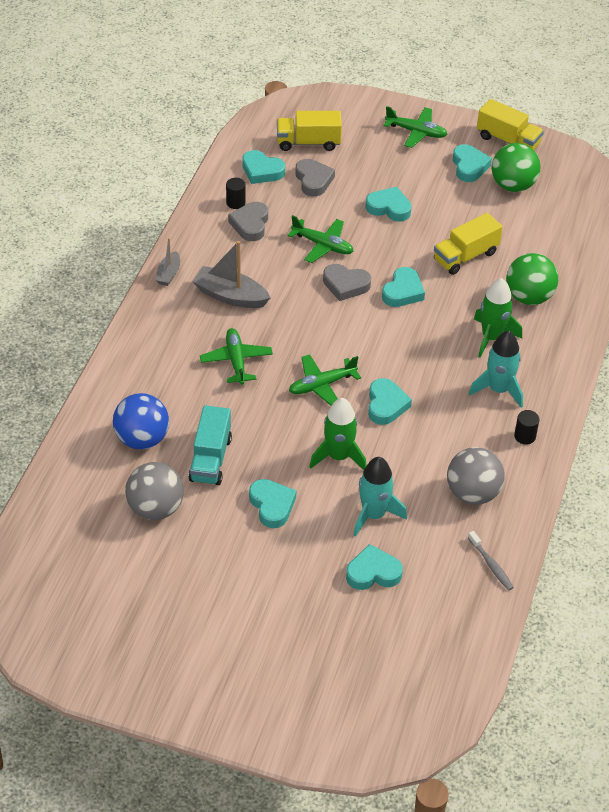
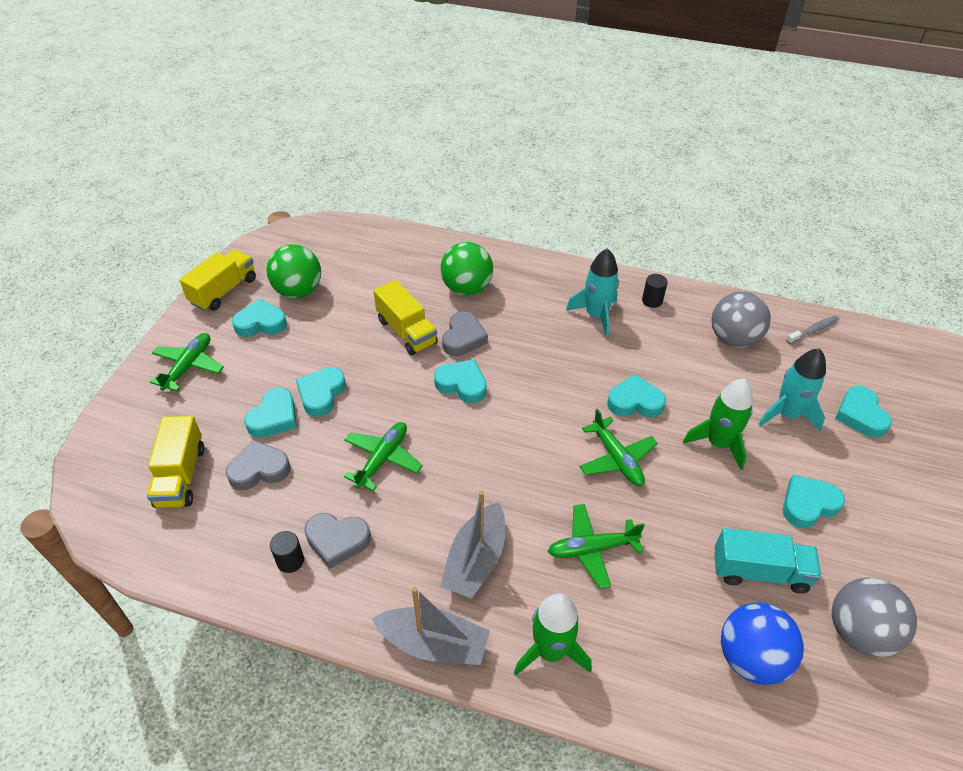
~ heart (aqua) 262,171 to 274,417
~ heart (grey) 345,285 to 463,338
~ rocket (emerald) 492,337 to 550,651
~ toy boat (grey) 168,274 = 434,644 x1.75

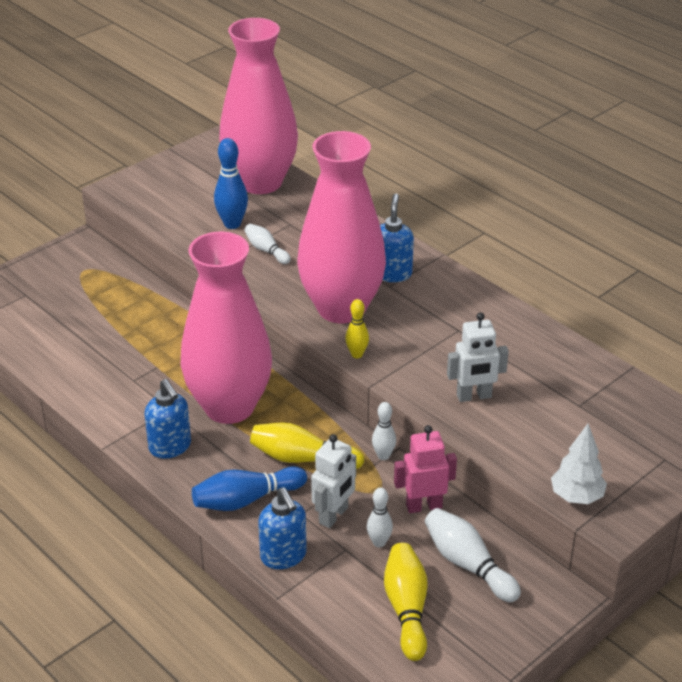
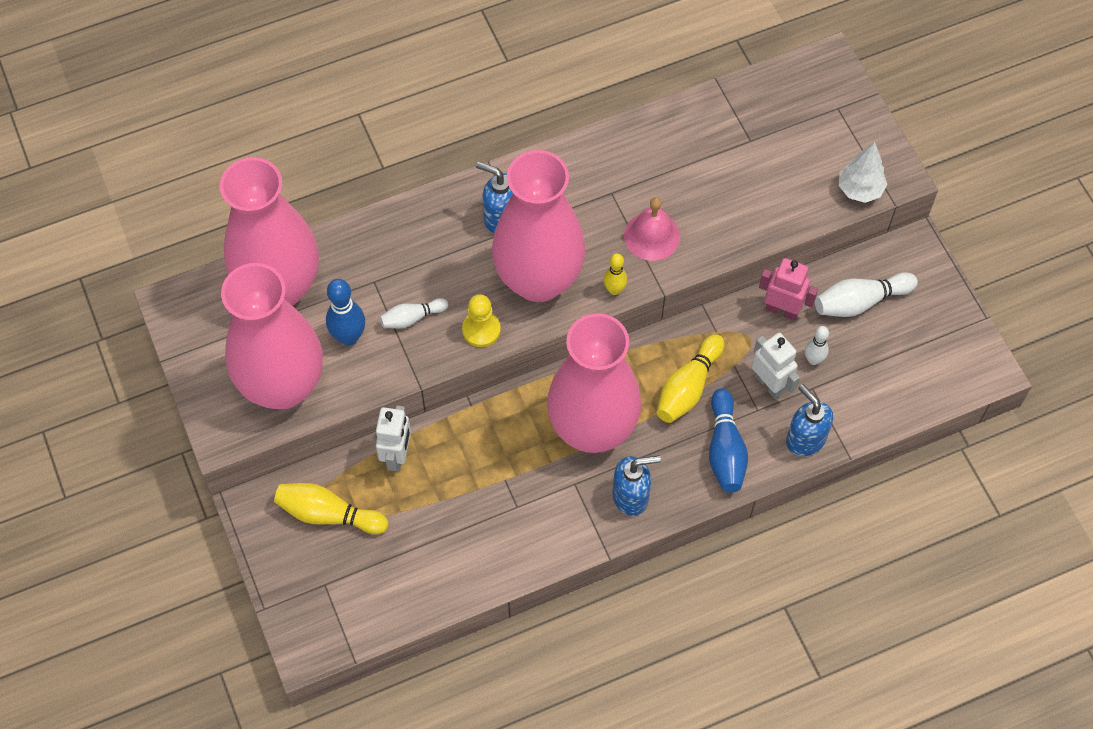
- skittle (snow-white) 383,456
+ flower vase (rosy) 283,386
+ game pawn (yellow) 481,330
+ school bell (rosy) 652,236
~ skittle (yellow) 407,609 to 328,514
~ toy robot (snow-white) 474,396 to 397,455
~ soap dispenser (royal blue) 284,556 = 805,439 120 degrees counterclockwise
~ toy robot (rosy) 423,506 = 782,310 105 degrees clockwise

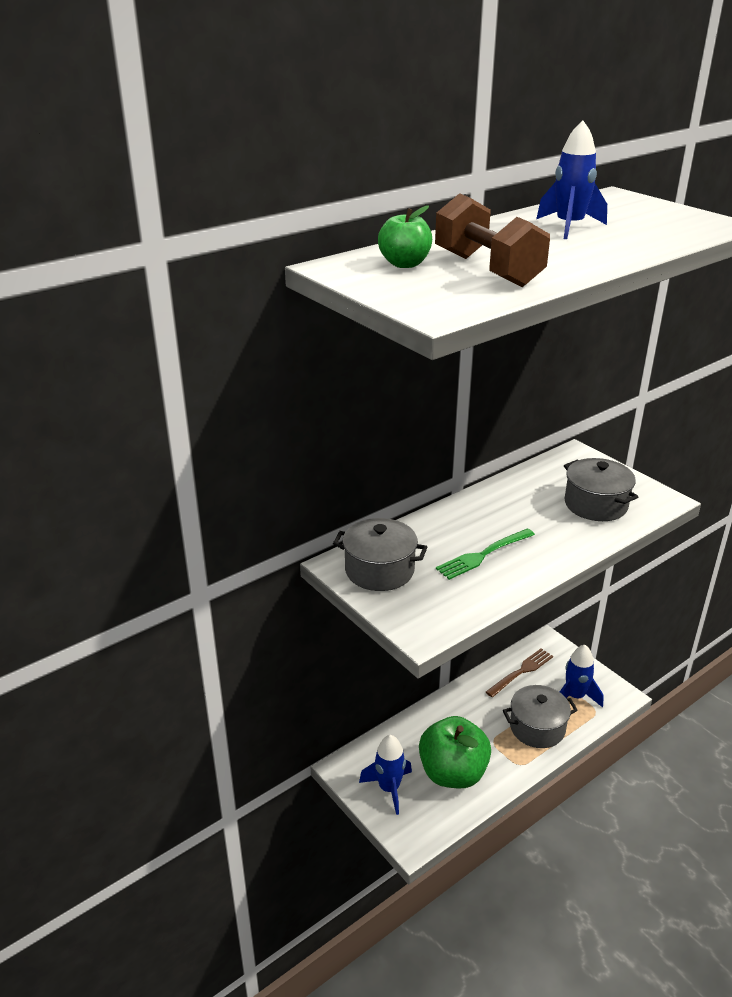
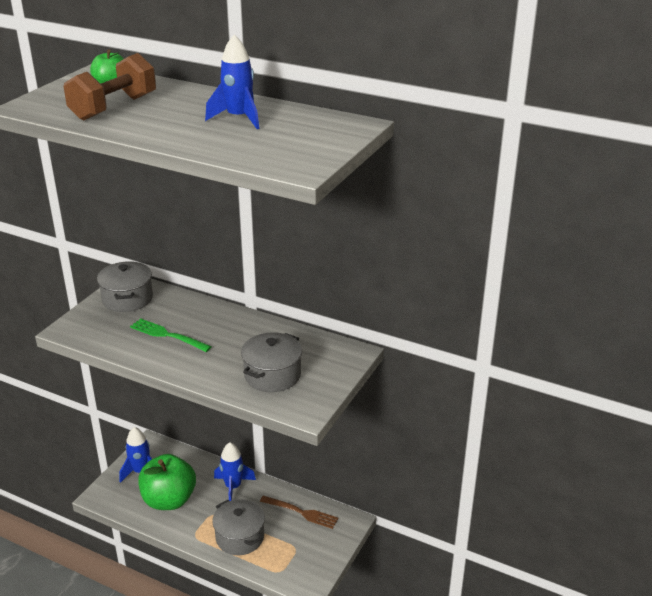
~ rocket (royal blue) 575,696 to 233,487

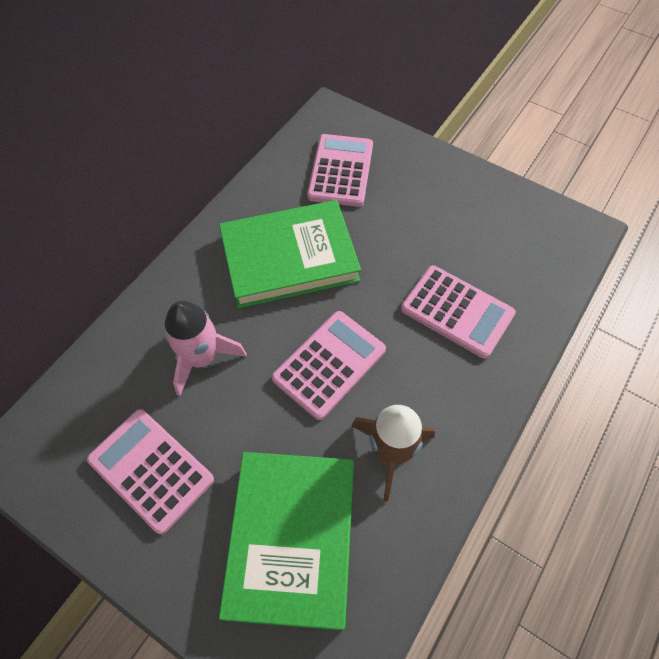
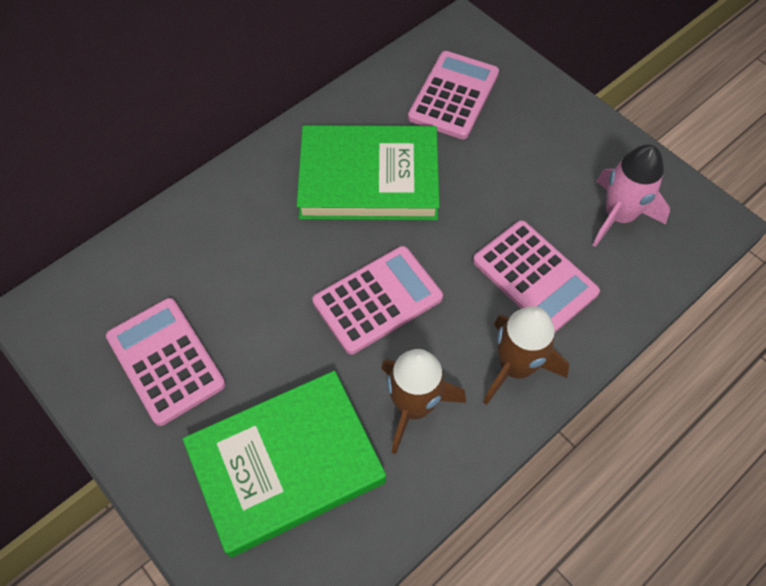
+ rocket (russet) 515,366
~ rocket (rosy) 202,358 to 618,216
~ hardback (emerald) 292,538 = 286,464 45 degrees clockwise

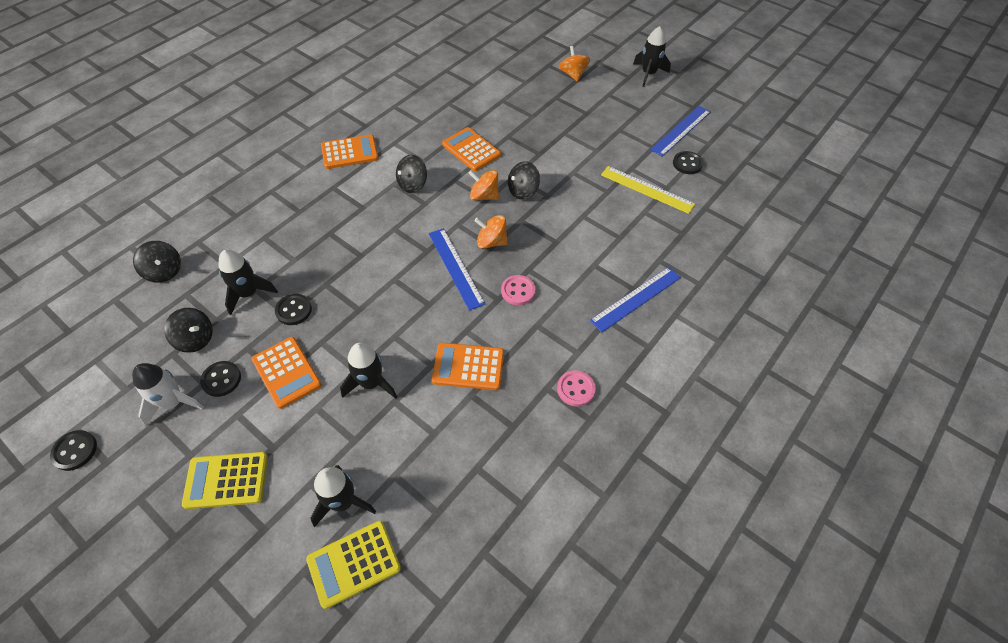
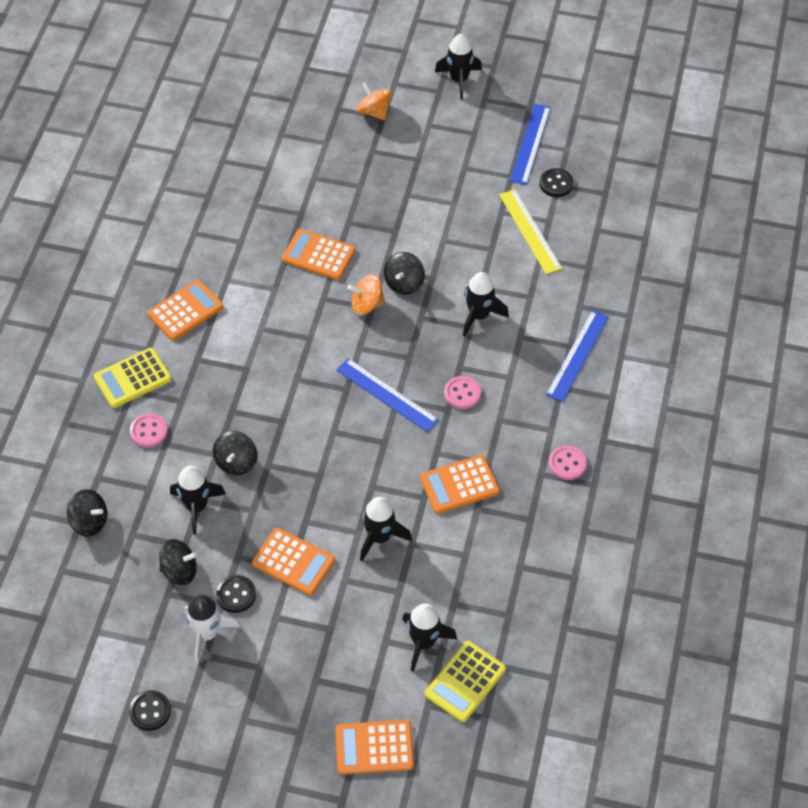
- shirt button (jet-black) 294,310
- spinning top (bright orange) 491,242
+ shirt button (rosy) 149,431
+ calculator (bright orange) 374,747
+ rocket (jet-black) 479,315
~ calculator (yellow) 226,480 to 132,378
~ spinning top (jet-black) 413,184 to 236,462
~ measuring stick (yellow) 647,189 = 530,231 60 degrees clockwise

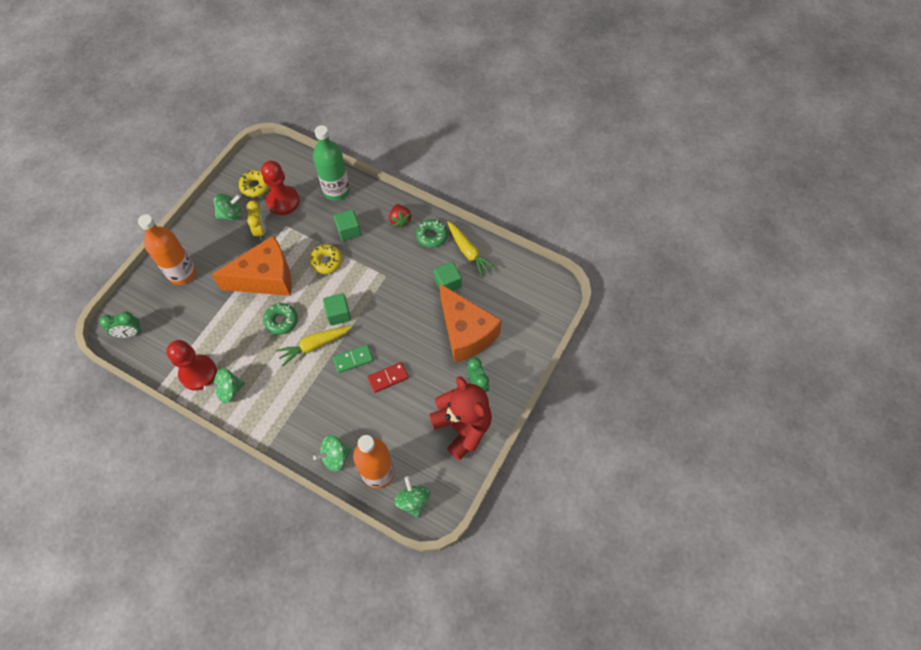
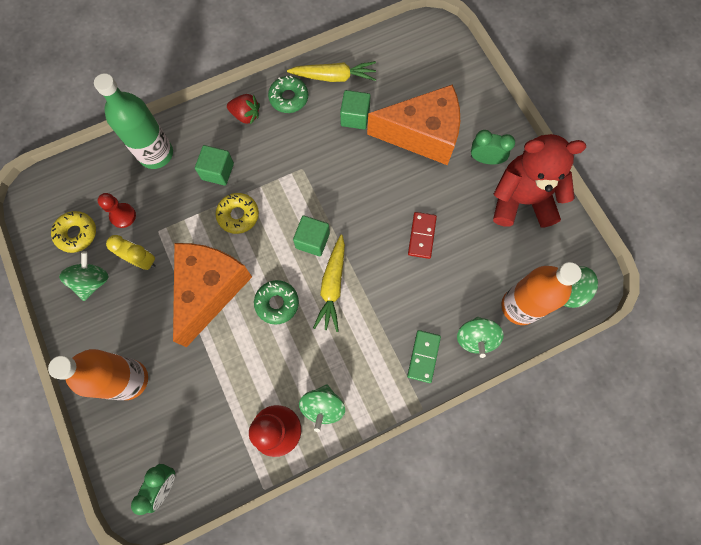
~ domino piece (emerald) 353,359 to 423,356
~ game pawn (crimson) 283,201 = 123,216 x0.57

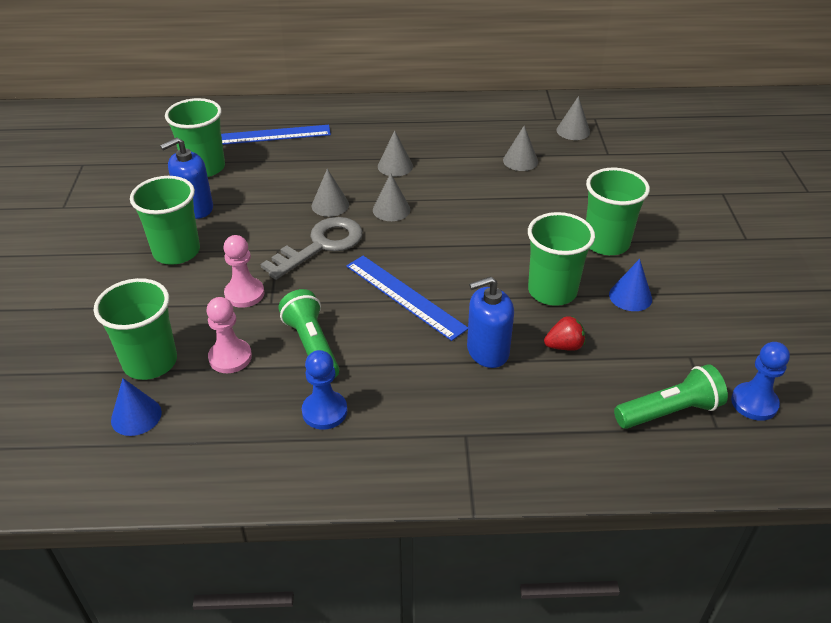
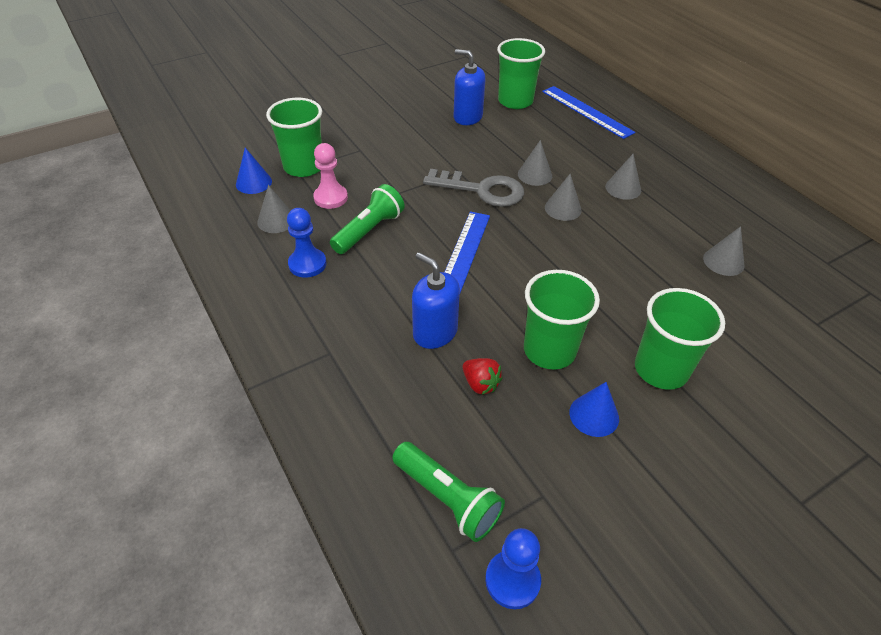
- cup (emerald) 176,252
- game pawn (rosy) 244,294
~ cone (grey) 573,131 to 276,220

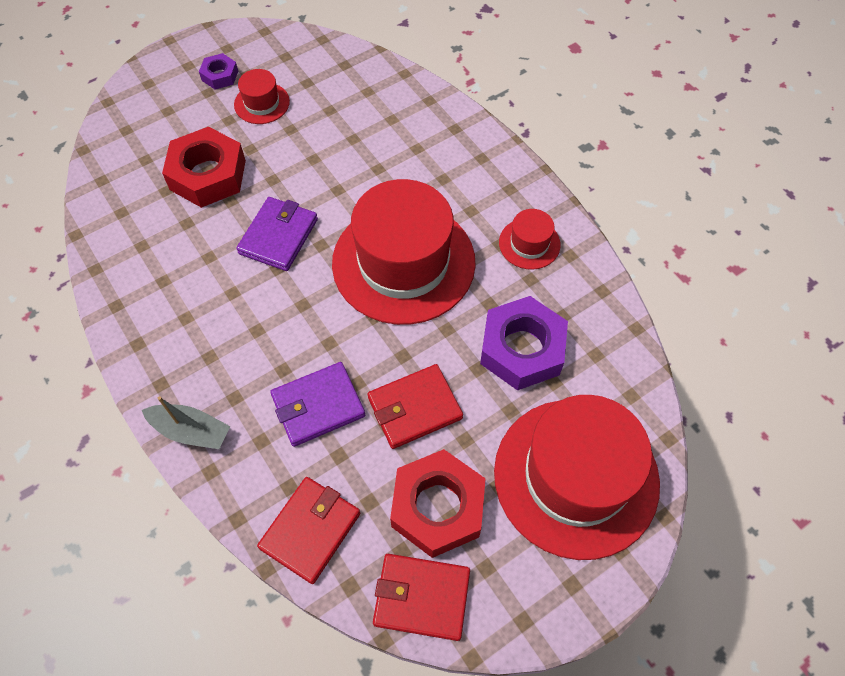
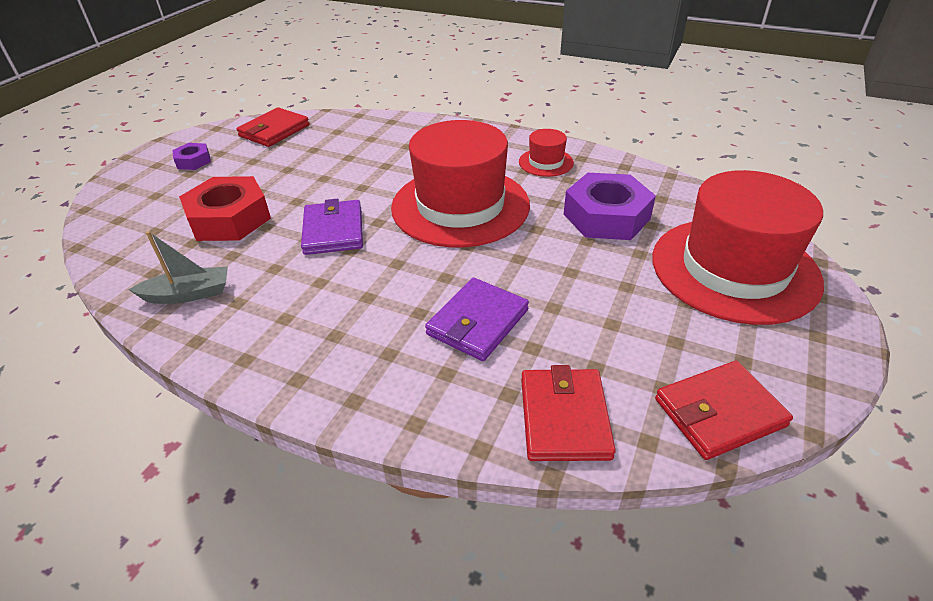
- hat (crimson) 262,103
- hex nut (crimson) 438,507
~ toy boat (grey) 191,431 to 188,294
~ card wallet (crimson) 414,408 to 274,131

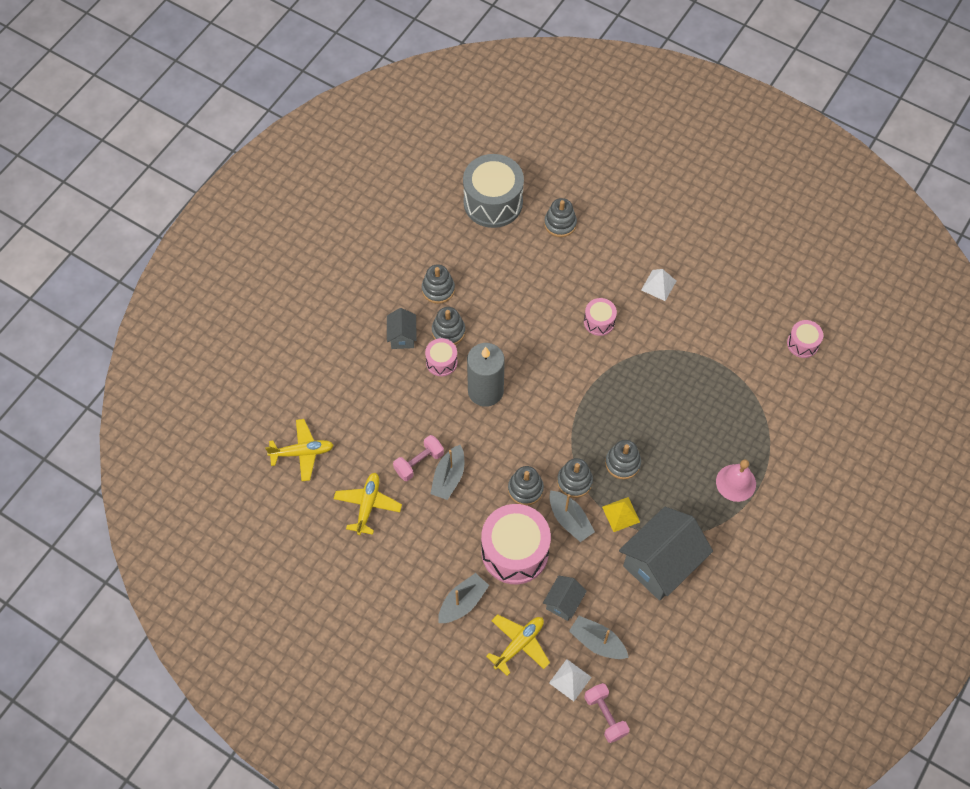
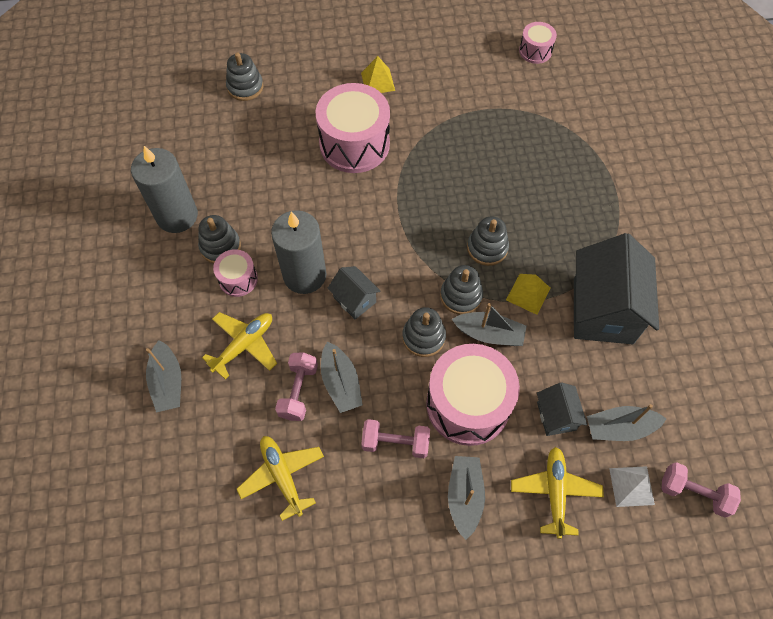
- toy drum (grey) 493,202
- school bell (rosy) 736,482
+ toy boat (grey) 168,382
+ dumbbell (rosy) 395,443
~ aeroplane (yellow) 302,452 to 244,345
~ house (grey) 402,337 to 354,300
~ stacking rings (grey) 438,289 to candle (grey) 177,216
~ pyramid shape (snow-white) 658,285 to pyramid shape (yellow) 378,81
~ toy drum (rosy) 599,322 = 354,144 x2.00

